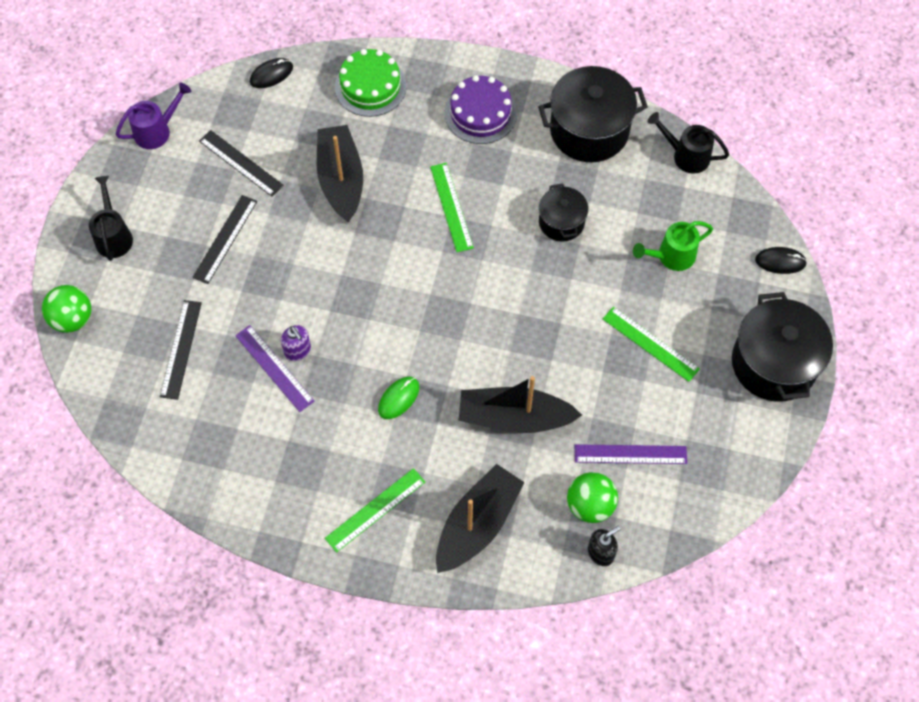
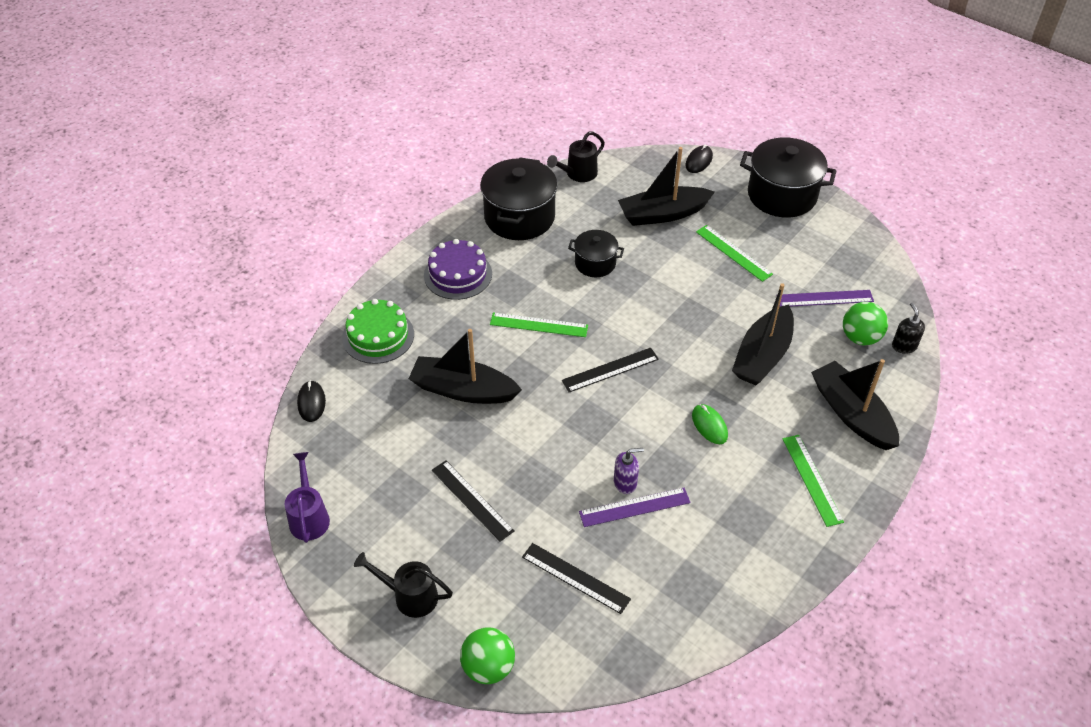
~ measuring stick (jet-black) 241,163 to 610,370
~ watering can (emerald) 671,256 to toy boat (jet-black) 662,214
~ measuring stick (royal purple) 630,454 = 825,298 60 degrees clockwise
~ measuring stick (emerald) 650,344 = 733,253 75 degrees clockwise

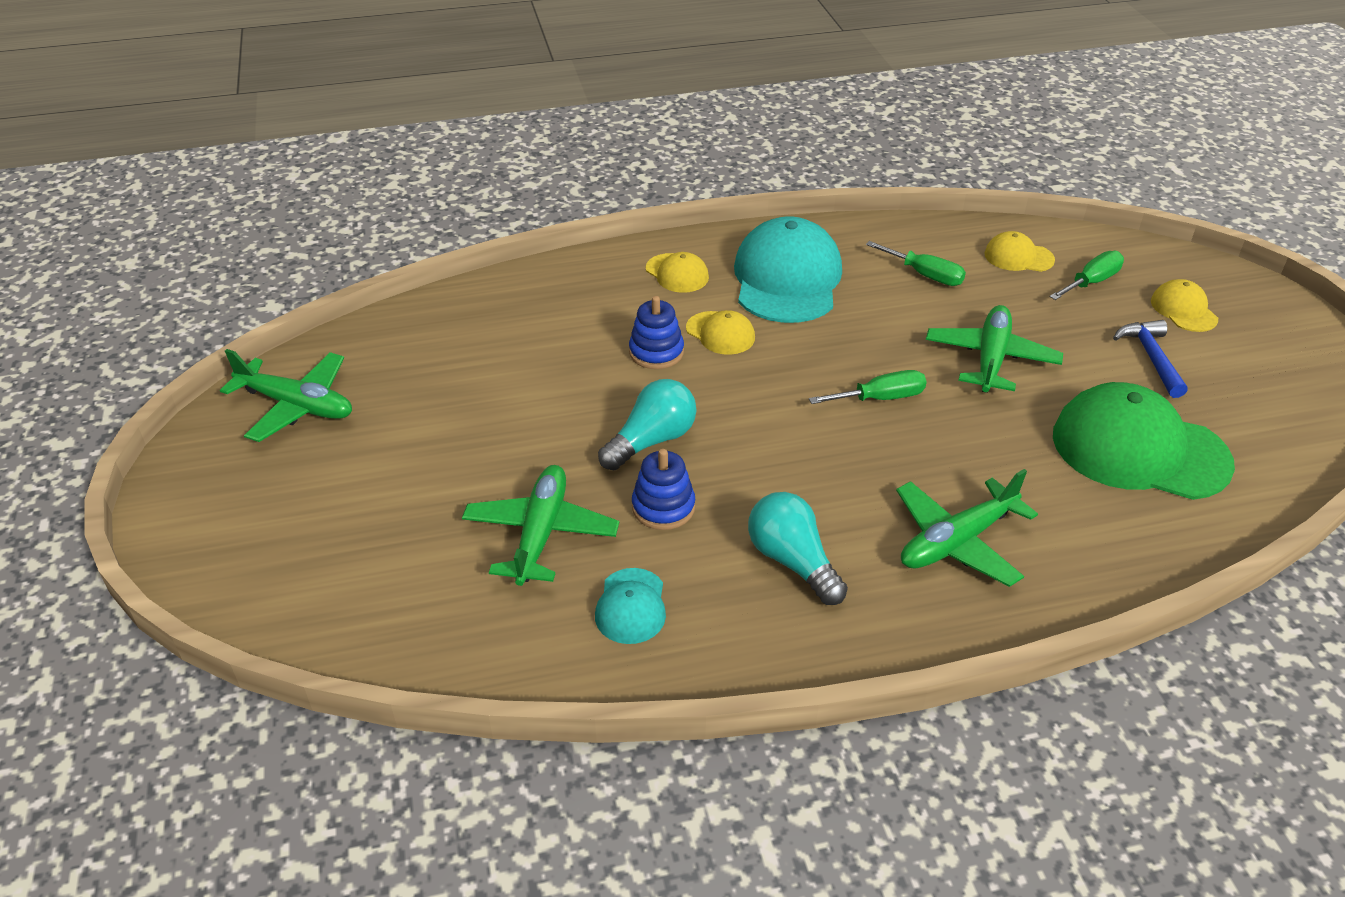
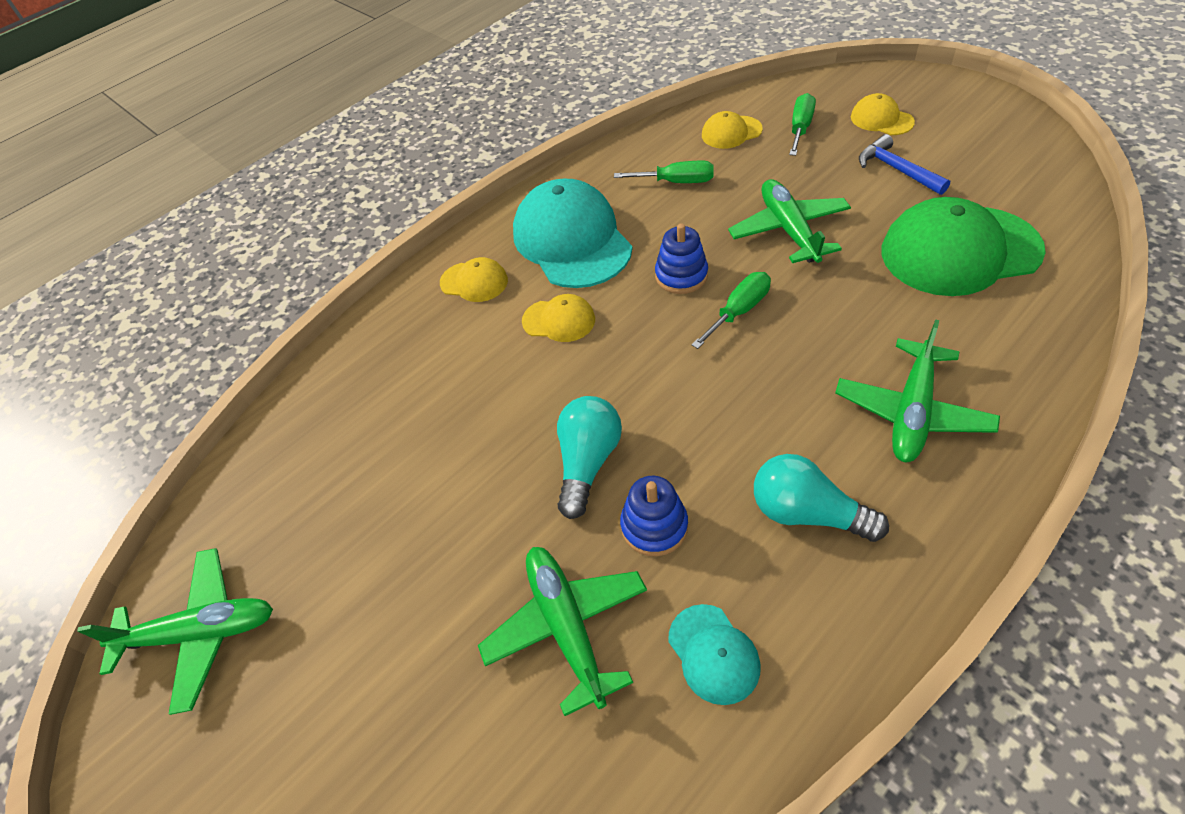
~ stacking rings (royal blue) 656,352 to 681,275

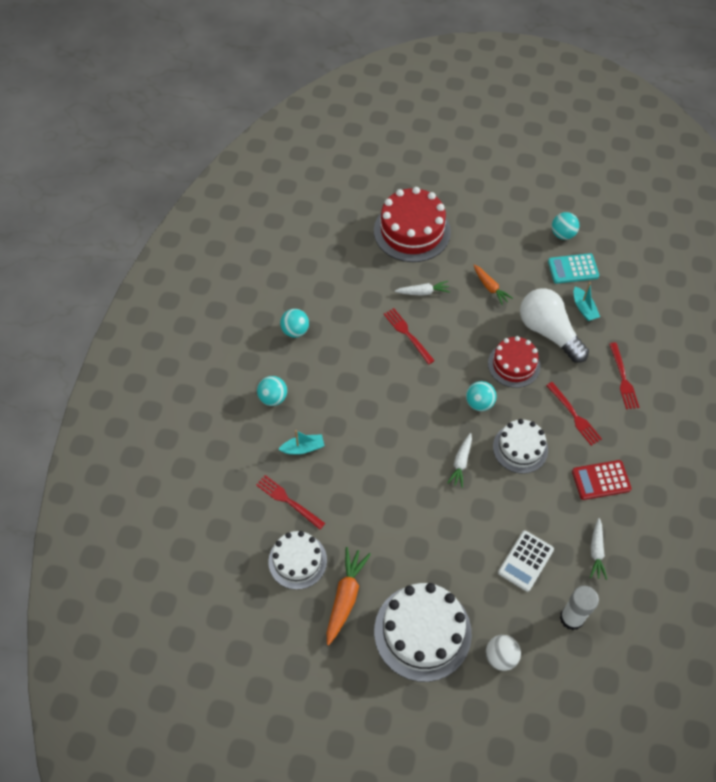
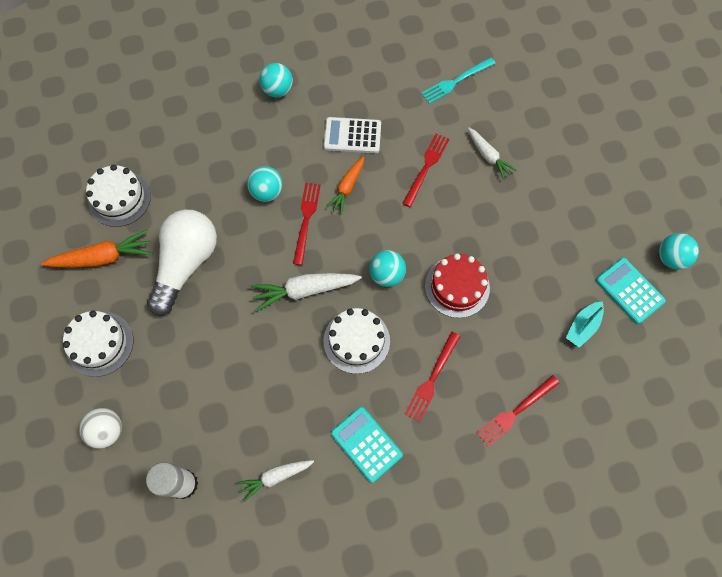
- toy boat (aqua) 303,448
- cake (crimson) 412,231
+ table fork (aqua) 455,82
~ table fork (crimson) 287,500 to 306,219
~ sphere (aqua) 295,331 to 267,192
~ toy carrot (bright orange) 490,287 to 347,188
~ calculator (snow-white) 525,561 to 352,136
~ lightbulb (snow-white) 548,332 to 186,264
~ calculator (crimson) 601,480 to calculator (aqua) 366,444
~ cake (snow-white) 422,632 = 99,343 x0.62
~ toy carrot (snow-white) 461,462 = 305,290 x1.53

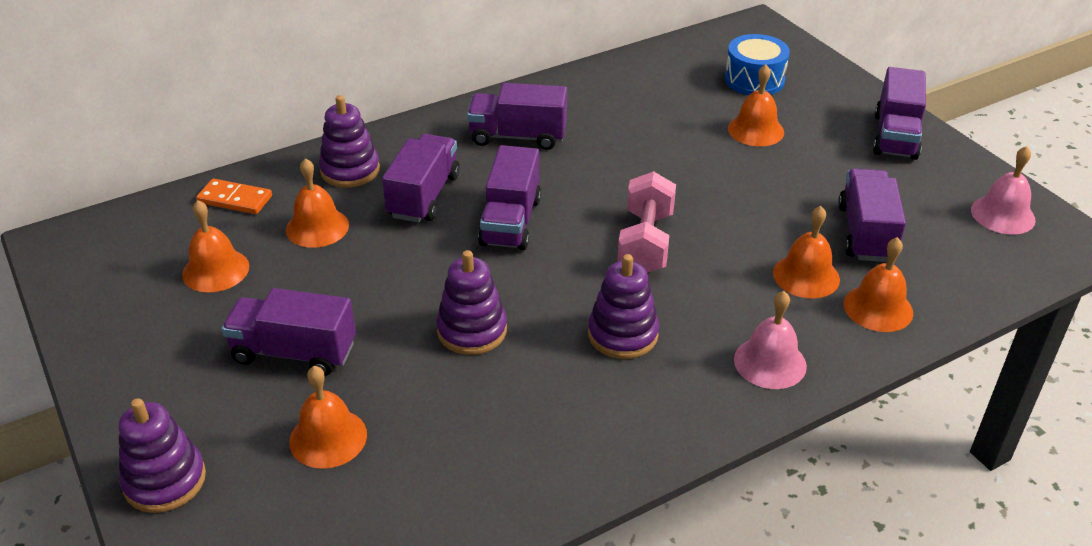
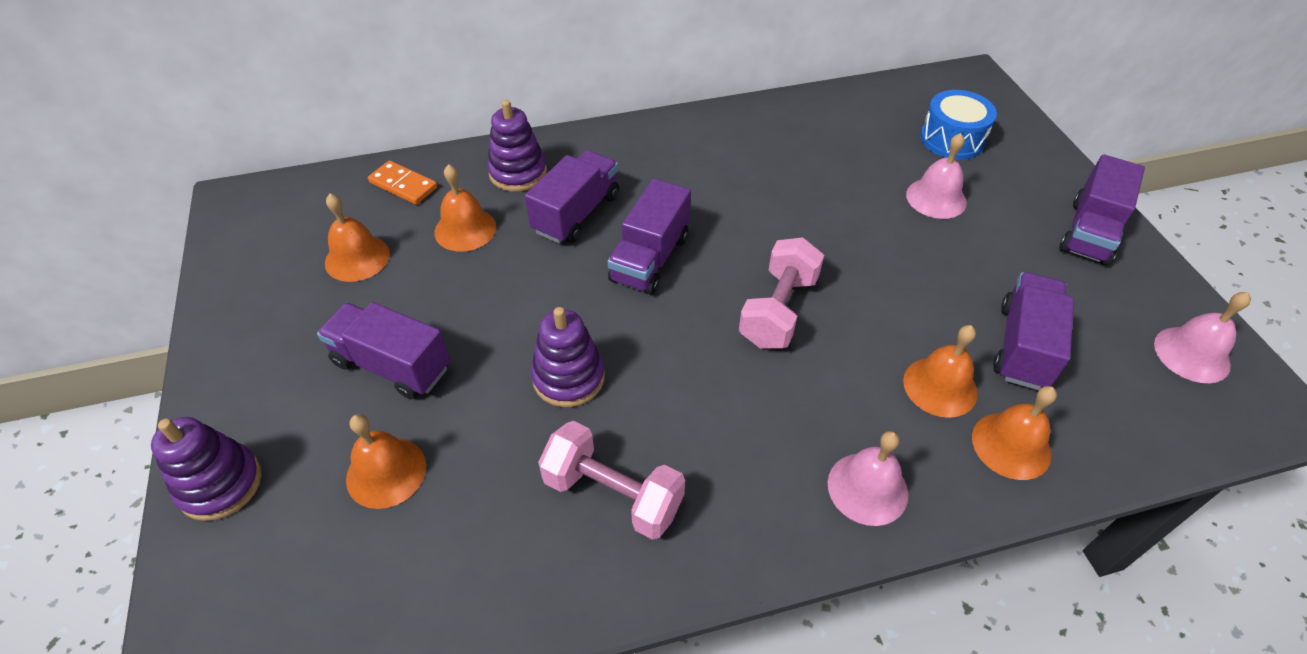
- lorry (royal purple) 518,136
- stacking rings (royal purple) 622,334
+ dumbbell (rosy) 613,494
~ school bell (bright orange) 755,130 to school bell (rosy) 936,198

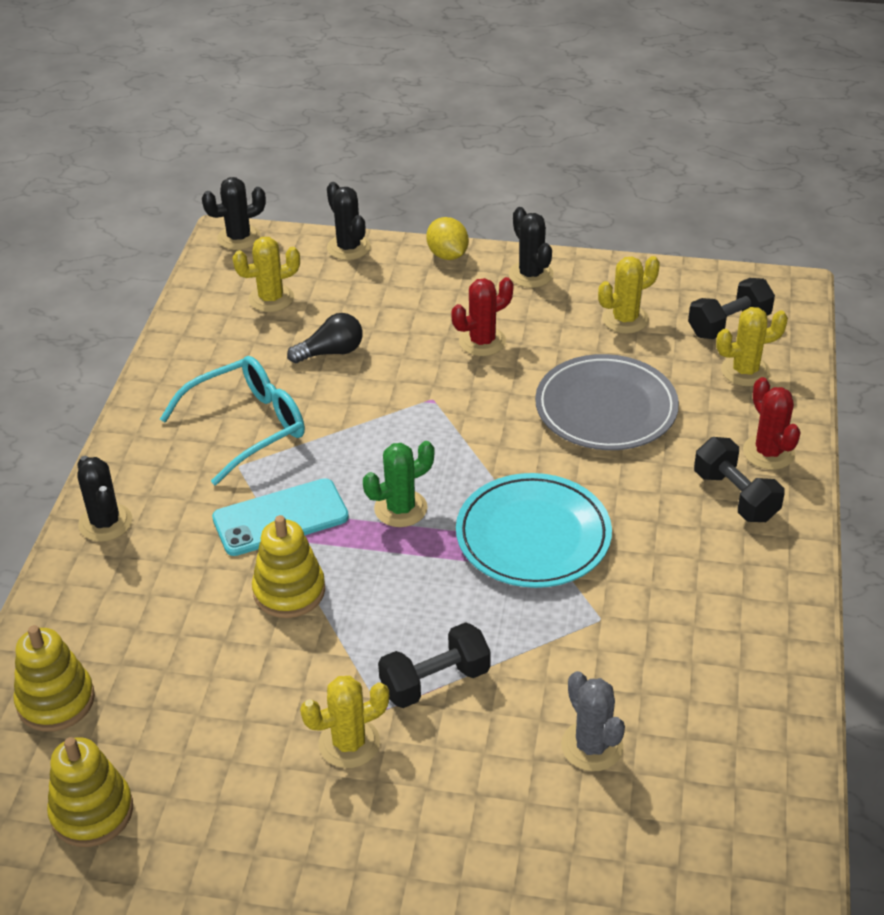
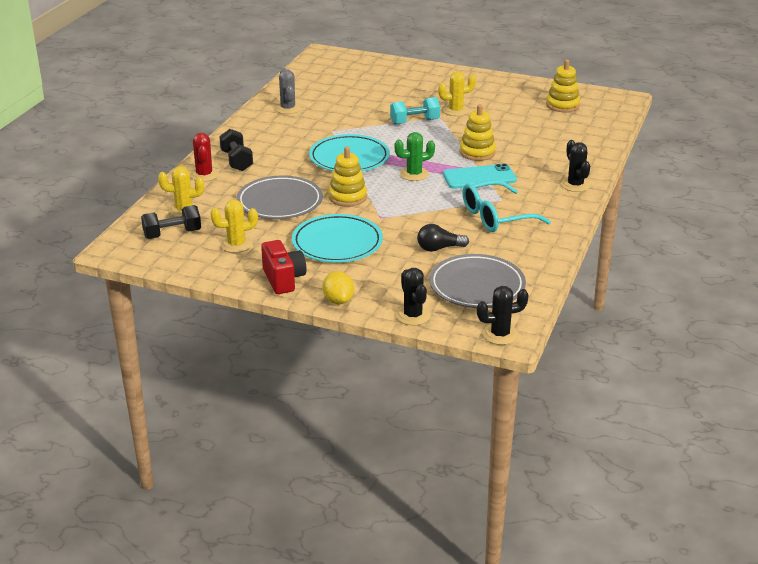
~ stacking rings (yellow) 56,701 to 347,197
~ cactus (grey) 592,746 to 288,108
~ cactus (yellow) 271,298 to plate (grey) 477,286
~ cactus (crimson) 482,341 to plate (aqua) 337,243
~ cactus (jet-black) 531,274 to compact camera (crimson) 283,279
~ dumbbell (jet-black) 435,681 to dumbbell (aqua) 414,121

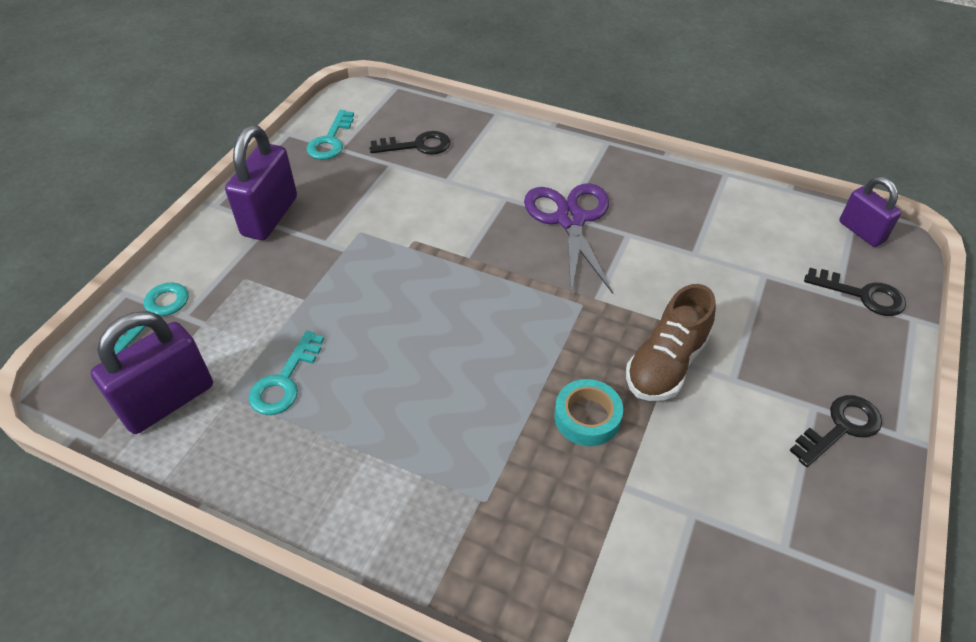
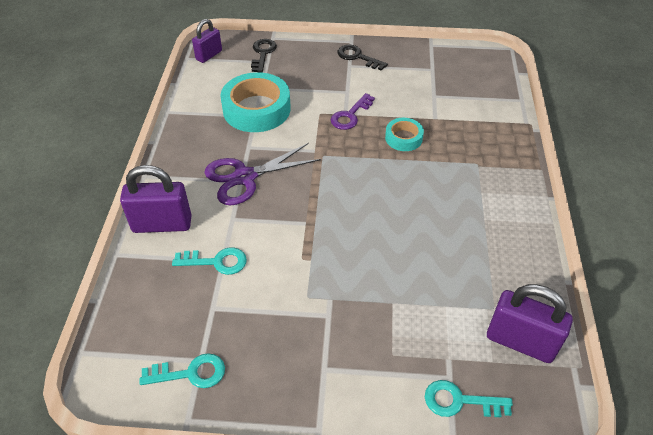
- door key (jet-black) 417,145
+ roll of tape (aqua) 256,109
~ small lock (royal purple) 270,216 to 162,224
~ door key (aqua) 285,381 to 216,261
~ shoe (russet) 666,364 to door key (royal purple) 350,115

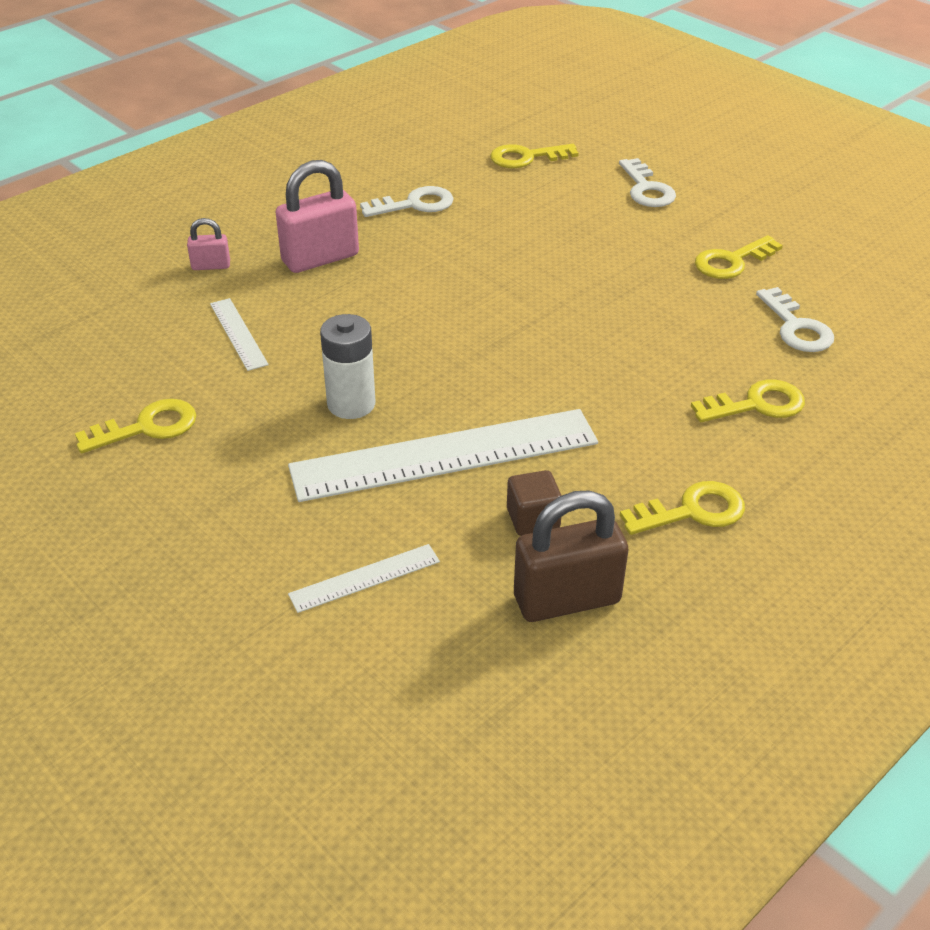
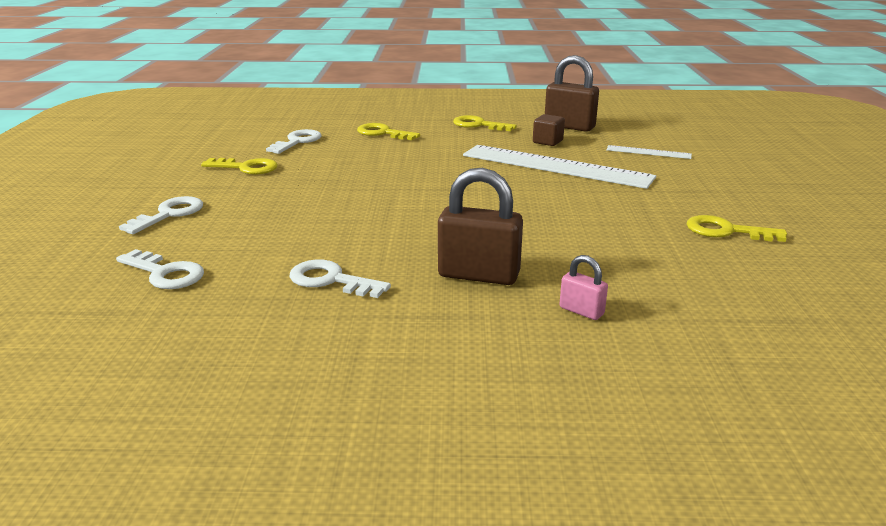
- measuring stick (snow-white) 238,334
- power cell (snow-white) 351,404
~ small lock (rosy) 320,258 to small lock (russet) 478,275
~ door key (yellow) 527,157 to door key (snow-white) 165,273

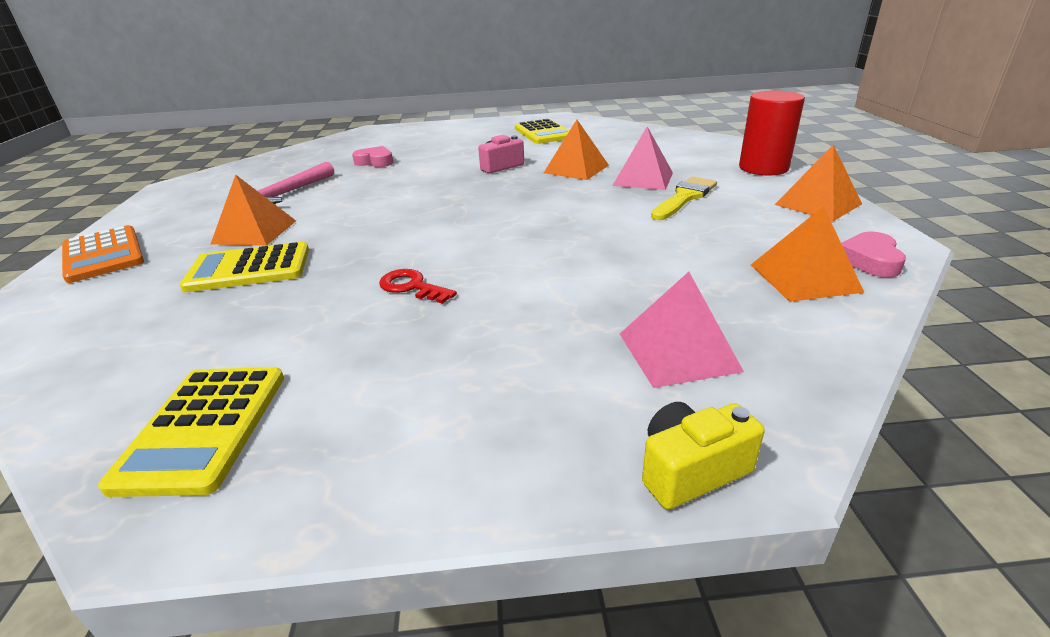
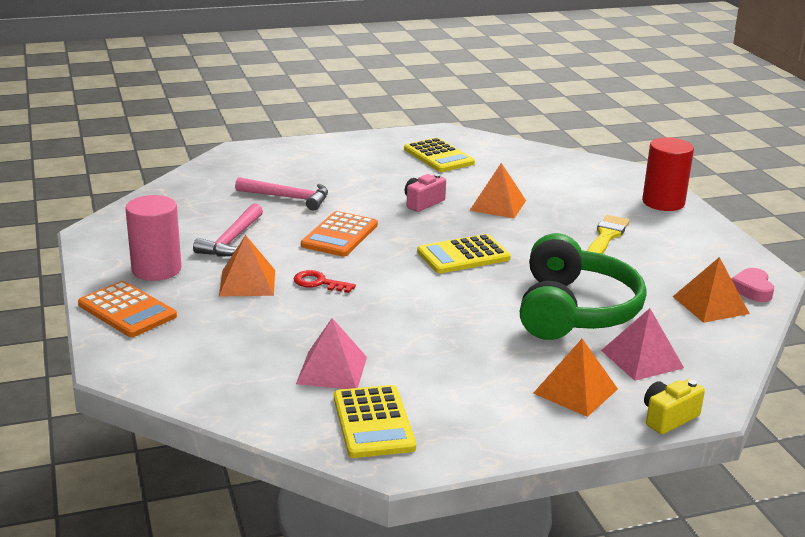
+ cylinder shape (rosy) 156,270
+ calculator (bright orange) 339,235
+ headset (emerald) 574,310
~ calculator (yellow) 249,268 to 463,255
~ door key (crimson) 412,287 to 319,283
~ pyramid shape (rosy) 643,179 to 332,370
~ pyramid shape (bright orange) 817,204 to 575,391
~ heart (rosy) 375,162 to hammer (rosy) 288,198

